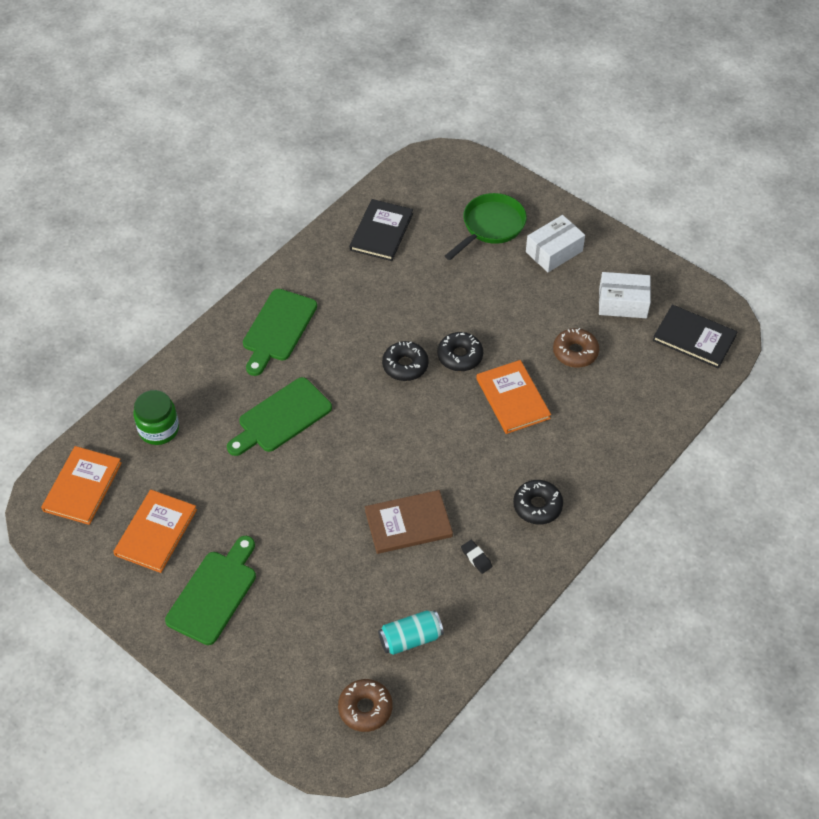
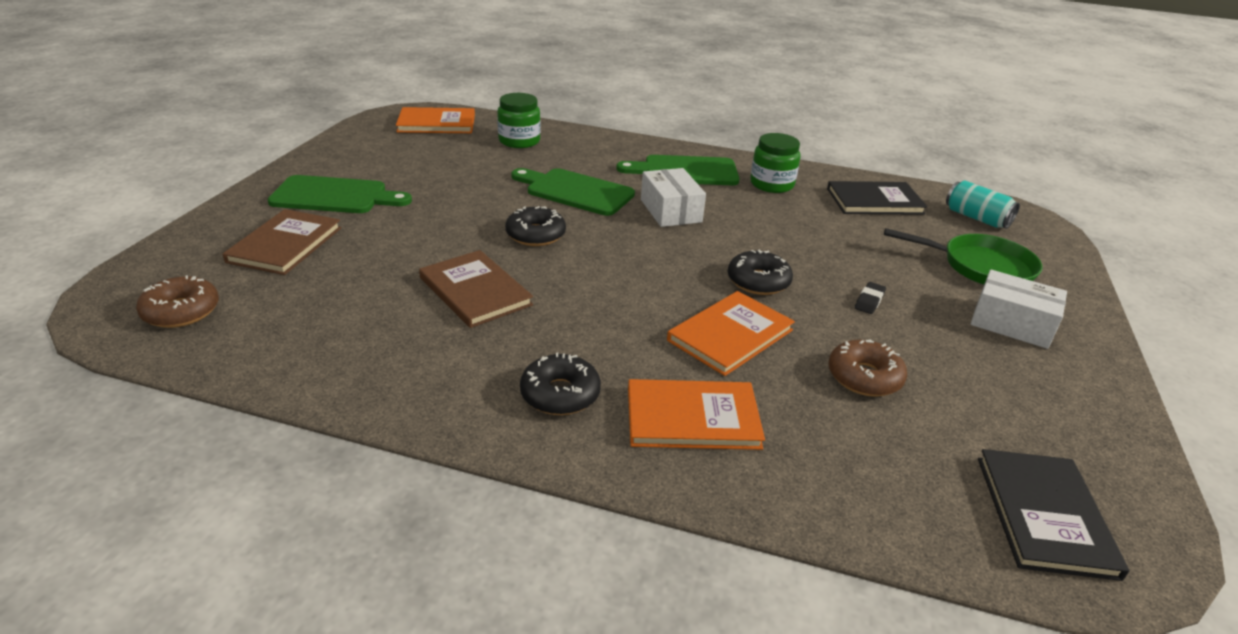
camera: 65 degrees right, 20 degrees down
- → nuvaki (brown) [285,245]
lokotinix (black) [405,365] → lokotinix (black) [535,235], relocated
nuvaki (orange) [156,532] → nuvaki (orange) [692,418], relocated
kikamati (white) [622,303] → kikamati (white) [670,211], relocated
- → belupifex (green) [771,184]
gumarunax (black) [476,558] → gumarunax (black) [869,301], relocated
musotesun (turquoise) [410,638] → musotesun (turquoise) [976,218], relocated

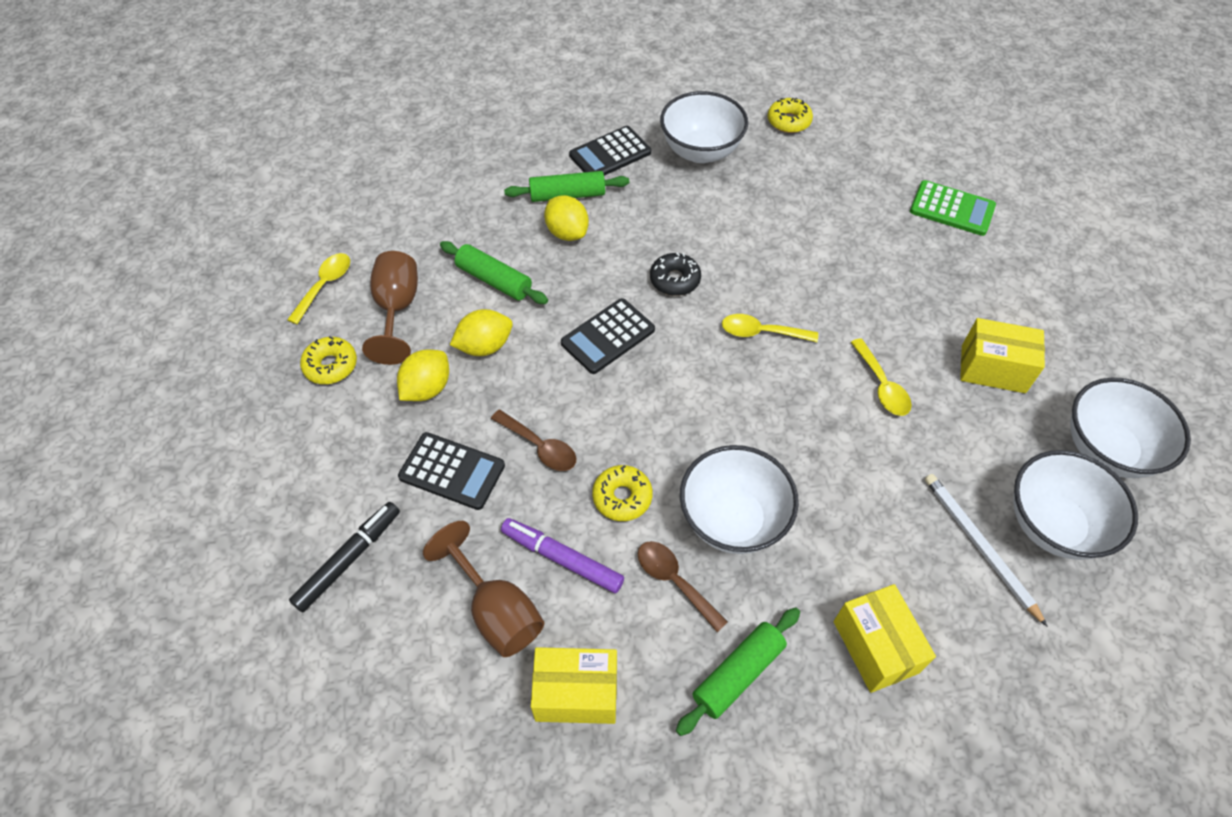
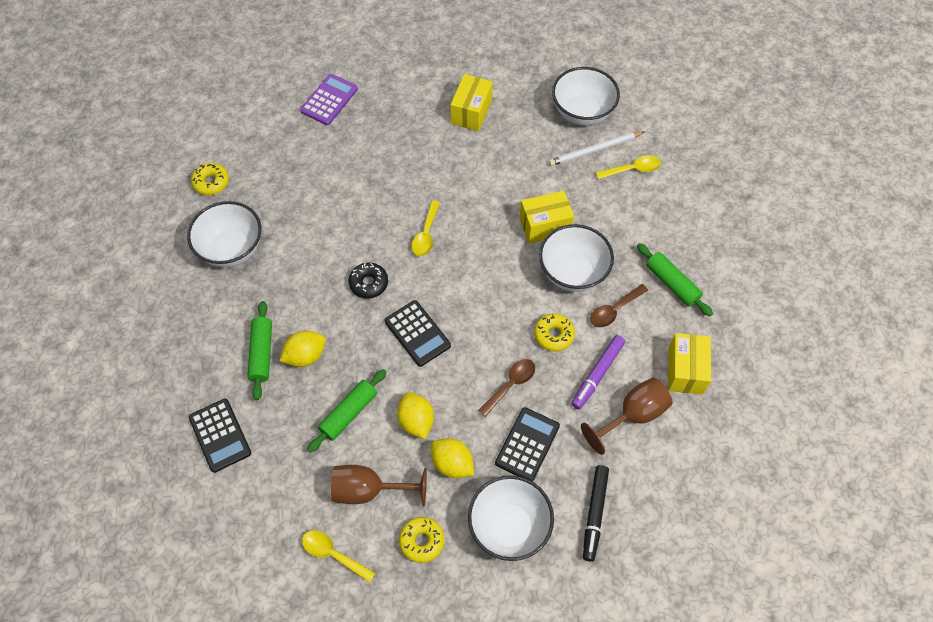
camera: 85 degrees left, 5 degrees up
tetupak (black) [610,154] → tetupak (black) [220,435], relocated
tetupak (green) [952,209] → tetupak (purple) [329,100]
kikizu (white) [1106,449] → kikizu (white) [509,527], relocated
kikamati (yellow) [875,647] → kikamati (yellow) [545,225], relocated
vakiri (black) [348,559] → vakiri (black) [595,514], 120 degrees counterclockwise
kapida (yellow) [882,385] → kapida (yellow) [633,169], relocated

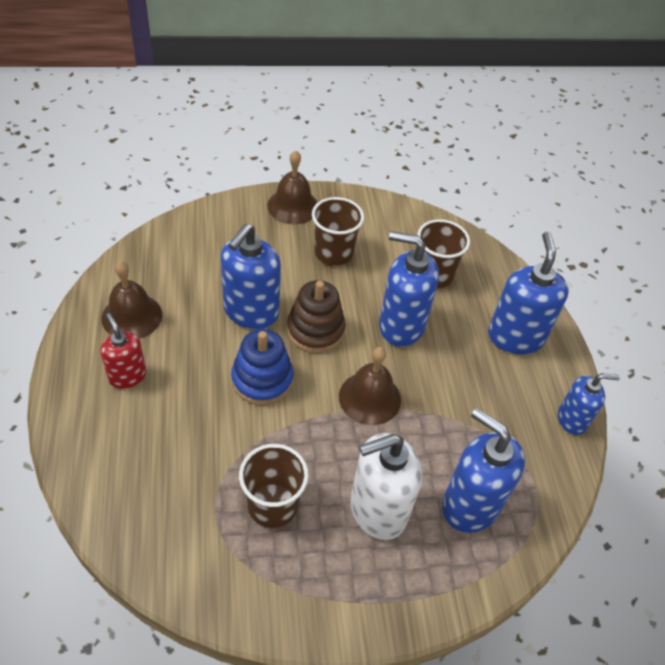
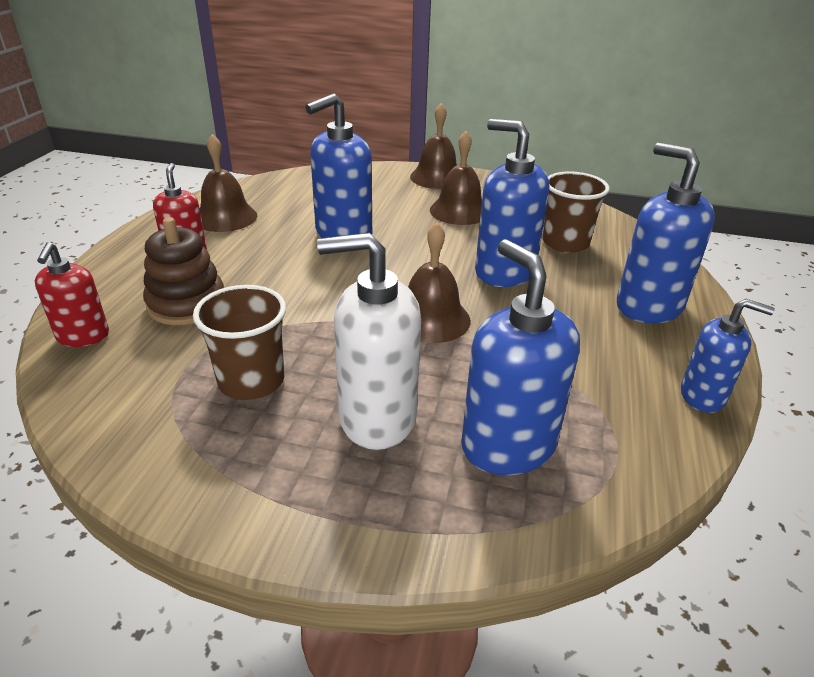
camera: 25 degrees right, 15 degrees down
- → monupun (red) [83,336]
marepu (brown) [315,330] → marepu (brown) [187,304], relocated
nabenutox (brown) [333,253] → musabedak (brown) [459,211]
monupun (blue) [515,337] → monupun (blue) [648,306], 60 degrees counterclockwise
marepu (blue) [262,379] → -

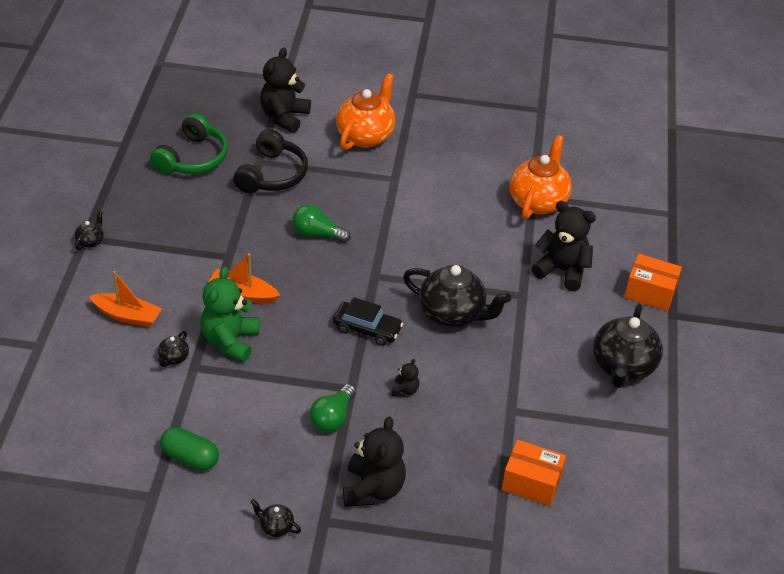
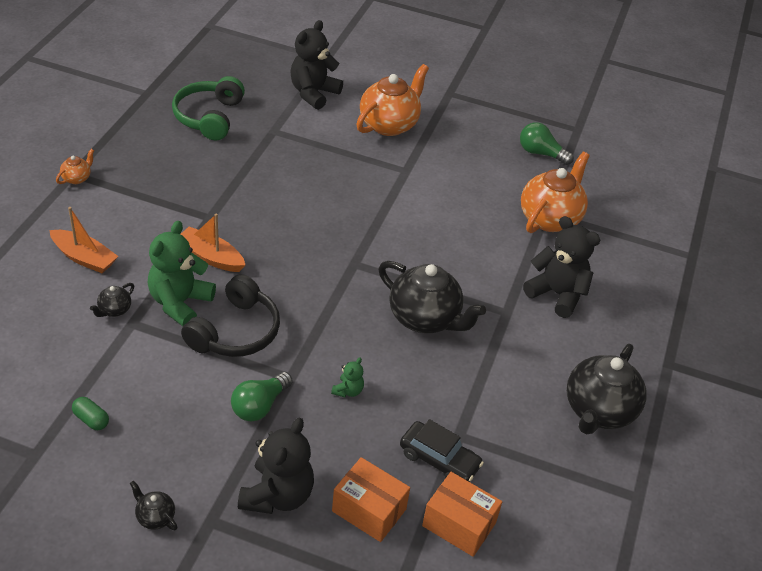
camera: 10 degrees right, 0 degrees up
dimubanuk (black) [90,241] → dimubanuk (orange) [77,178]
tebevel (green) [190,457] → tebevel (green) [91,419], x0.63
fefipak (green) [193,158] → fefipak (green) [209,117], 150 degrees clockwise
fefipak (black) [272,175] → fefipak (black) [235,332], relocated
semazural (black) [405,390] → semazural (green) [348,391]
kikamati (orange) [650,293] → kikamati (orange) [369,510], relocated
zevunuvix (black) [367,329] → zevunuvix (black) [439,460], relocated
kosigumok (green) [317,234] → kosigumok (green) [540,153], relocated

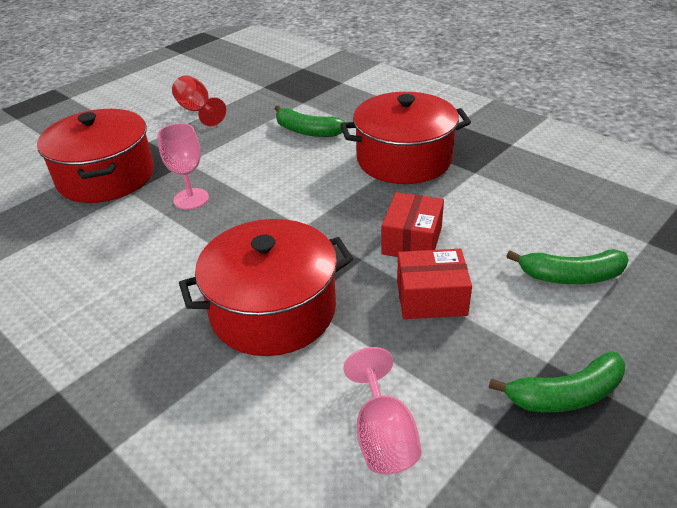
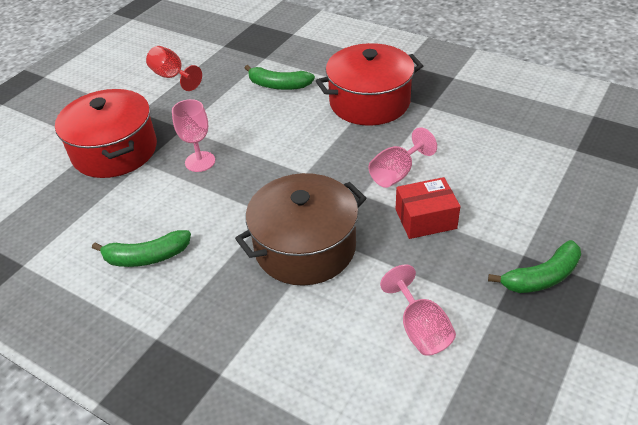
camera: 10 degrees left, 5 degrees up
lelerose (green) [570,276] → lelerose (green) [146,257], relocated
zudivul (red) [273,310] → zudivul (brown) [305,247]
kikamati (red) [412,240] → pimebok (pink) [397,173]

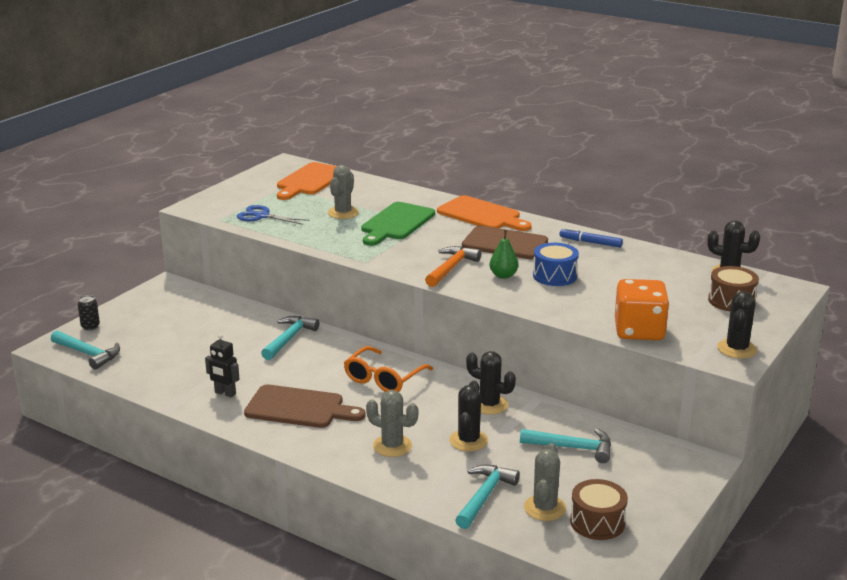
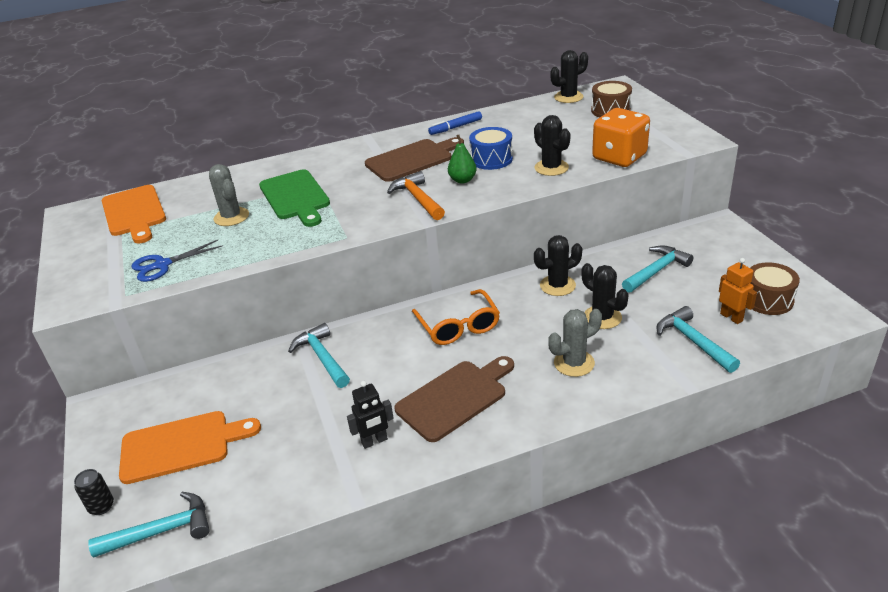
camera: 50 degrees left, 10 degrees up
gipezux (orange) [482,215] → gipezux (orange) [182,446], relocated
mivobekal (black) [737,349] → mivobekal (black) [551,168], relocated
mivobekal (grey) [544,508] → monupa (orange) [731,317]

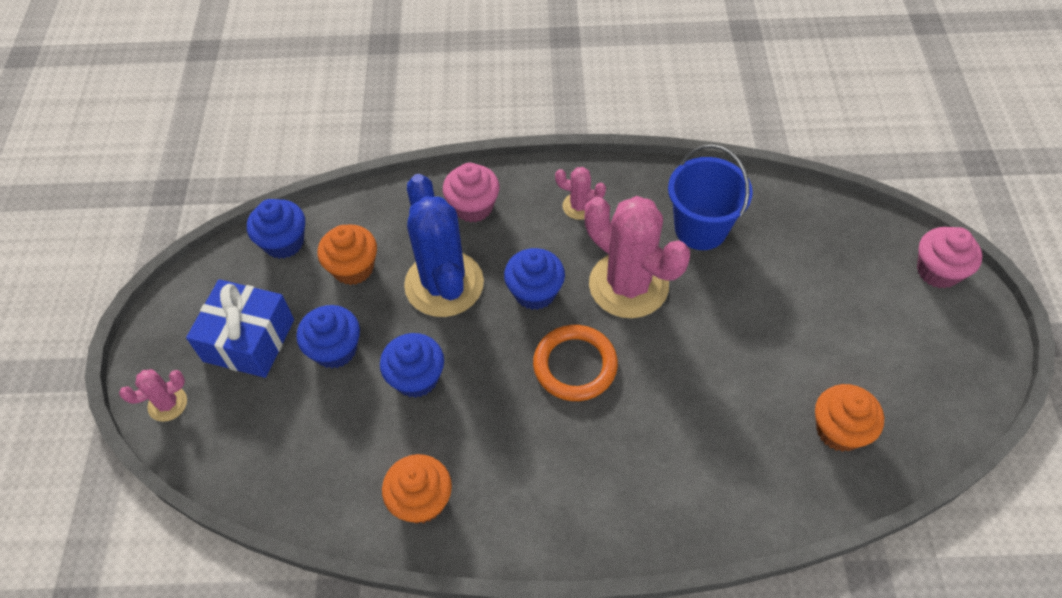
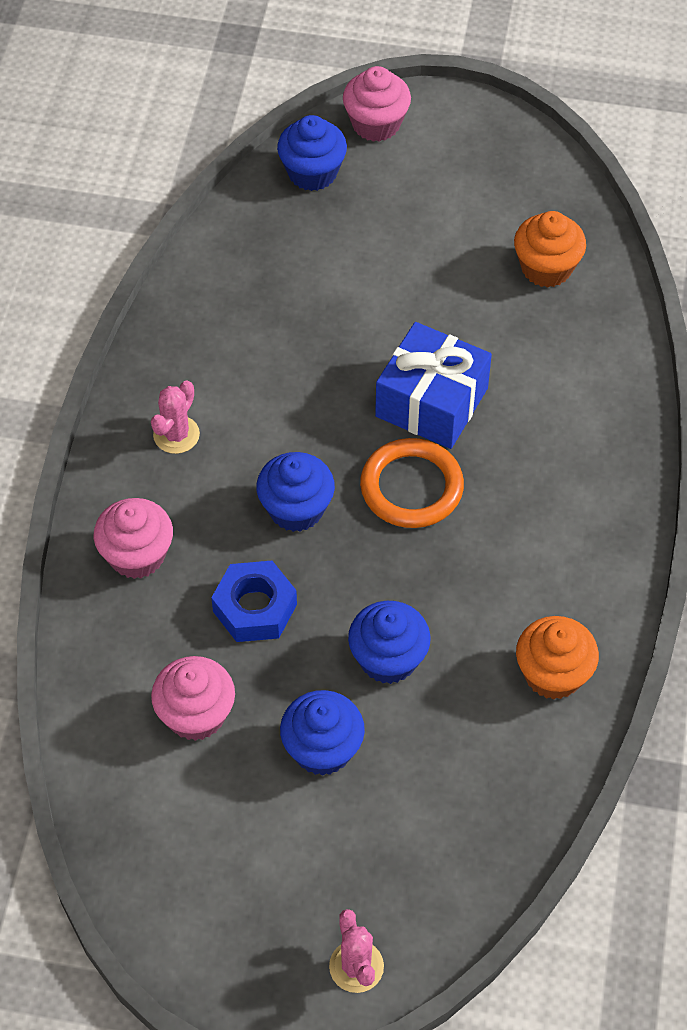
camera: 80 degrees left, 0 degrees up
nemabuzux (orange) [353,268] → nemabuzux (pink) [196,714]
mivobekal (blue) [444,284] → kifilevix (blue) [254,608]
nemabuzux (blue) [284,242] → nemabuzux (blue) [312,173], relocated
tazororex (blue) [249,340] → tazororex (blue) [431,402], relocated
mivobekal (pink) [628,285] → -
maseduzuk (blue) [700,228] → -

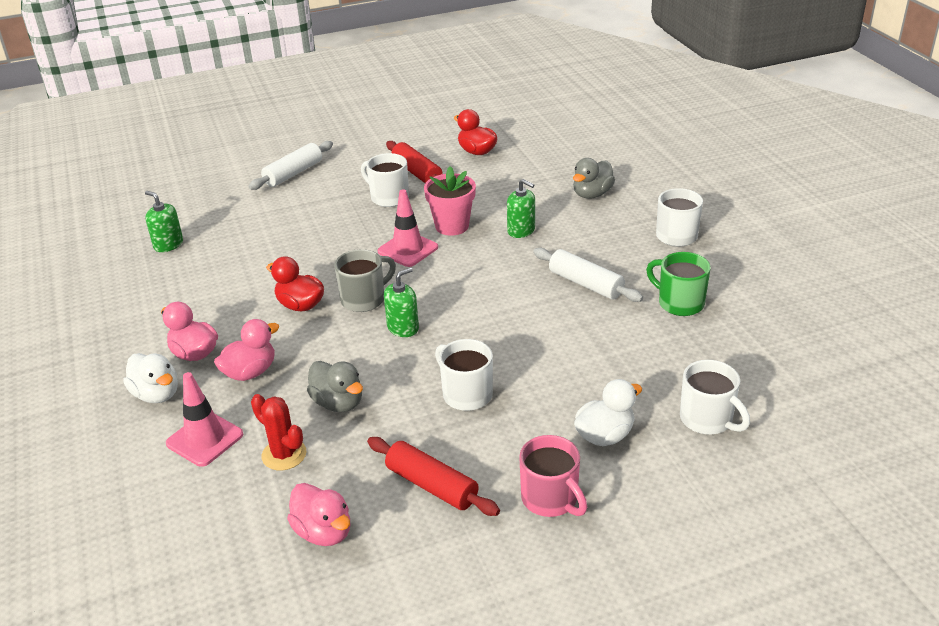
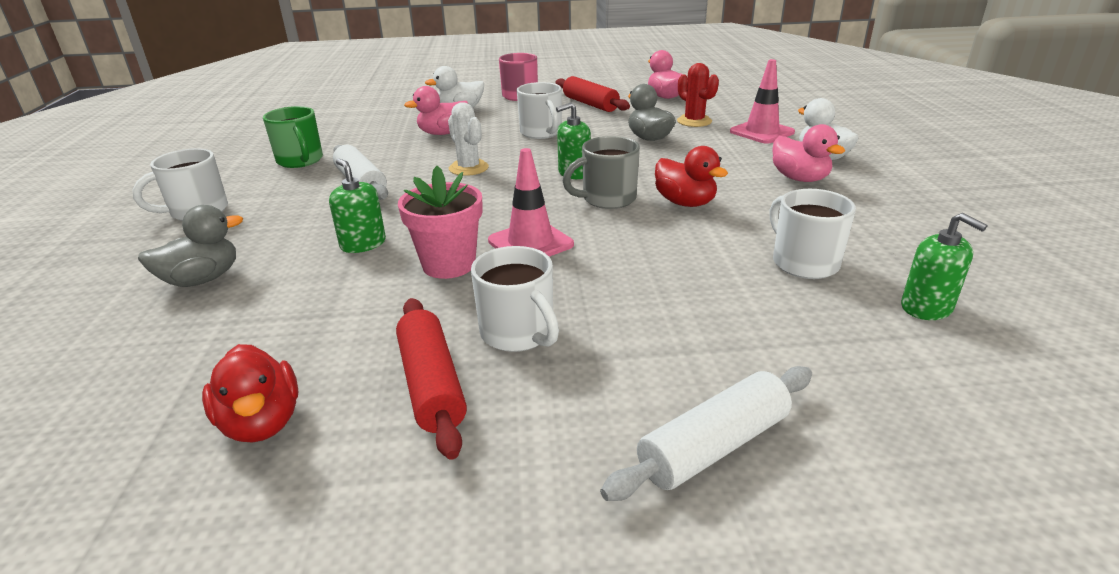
camera: 165 degrees left, 5 degrees down
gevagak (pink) [250,372] → gevagak (pink) [443,133], relocated
- → mivobekal (white) [468,168]
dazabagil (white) [707,419] → dazabagil (white) [803,262], relocated

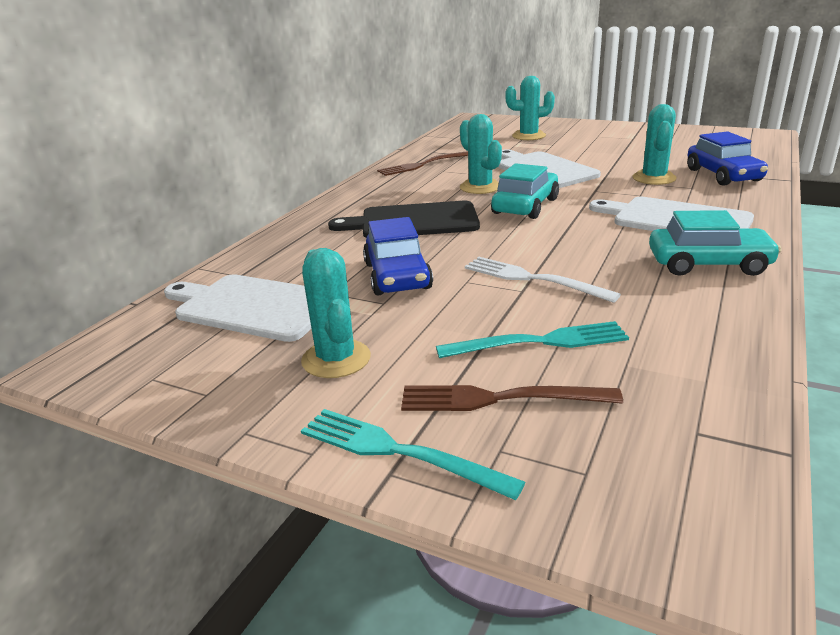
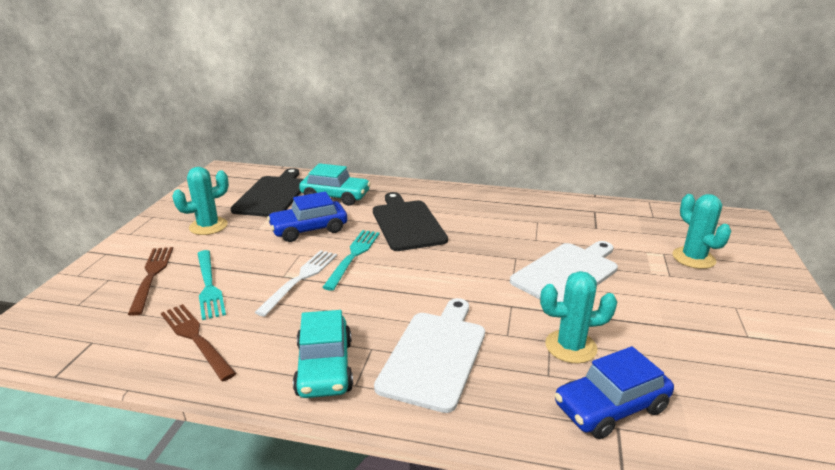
camera: 75 degrees right, 0 degrees up
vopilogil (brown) [422,165] → vopilogil (brown) [195,338], relocated
gipezux (white) [253,306] → gipezux (black) [272,195]
zevunuvix (turquoise) [525,206] → zevunuvix (turquoise) [335,196], relocated
vopilogil (turquoise) [396,451] → vopilogil (turquoise) [353,256], relocated
mivobekal (turquoise) [480,187] → -

